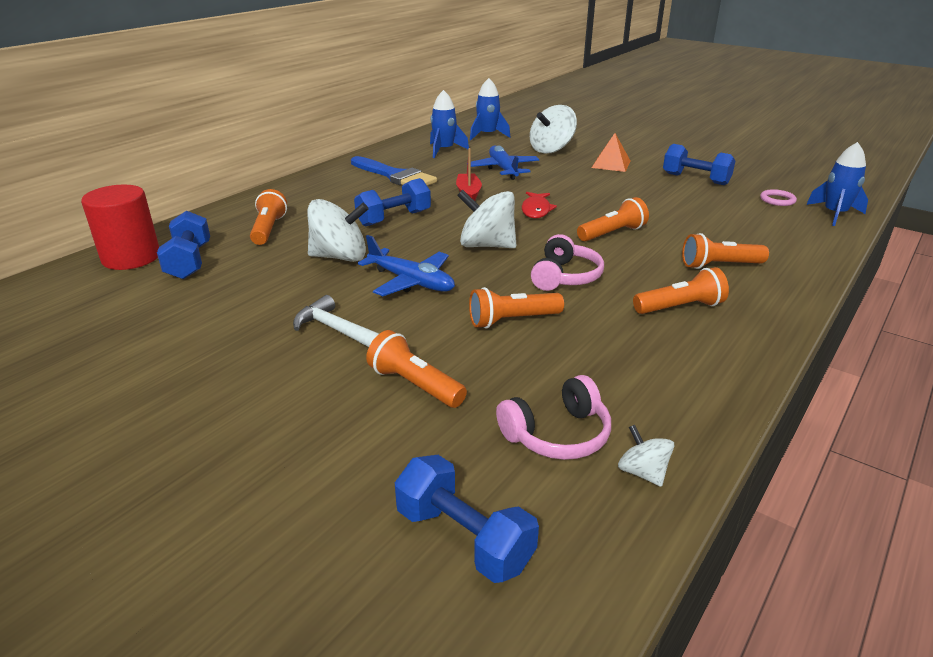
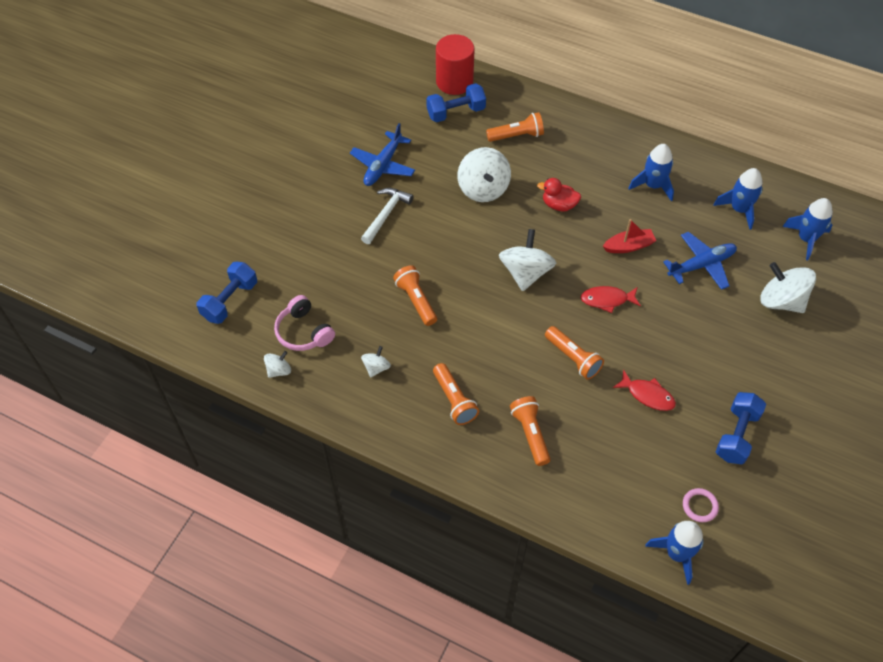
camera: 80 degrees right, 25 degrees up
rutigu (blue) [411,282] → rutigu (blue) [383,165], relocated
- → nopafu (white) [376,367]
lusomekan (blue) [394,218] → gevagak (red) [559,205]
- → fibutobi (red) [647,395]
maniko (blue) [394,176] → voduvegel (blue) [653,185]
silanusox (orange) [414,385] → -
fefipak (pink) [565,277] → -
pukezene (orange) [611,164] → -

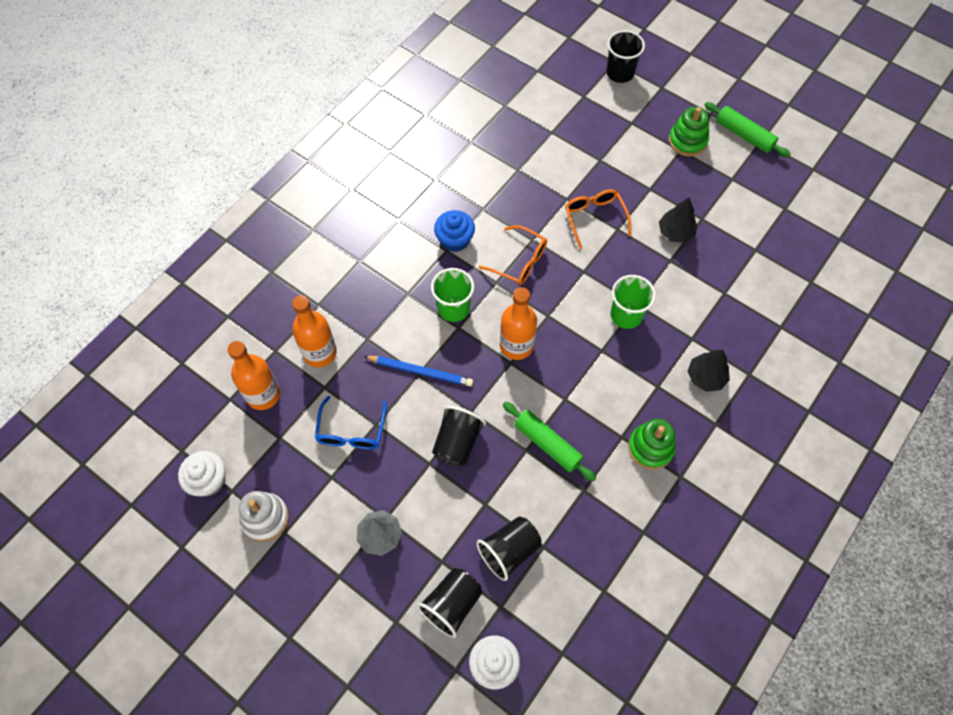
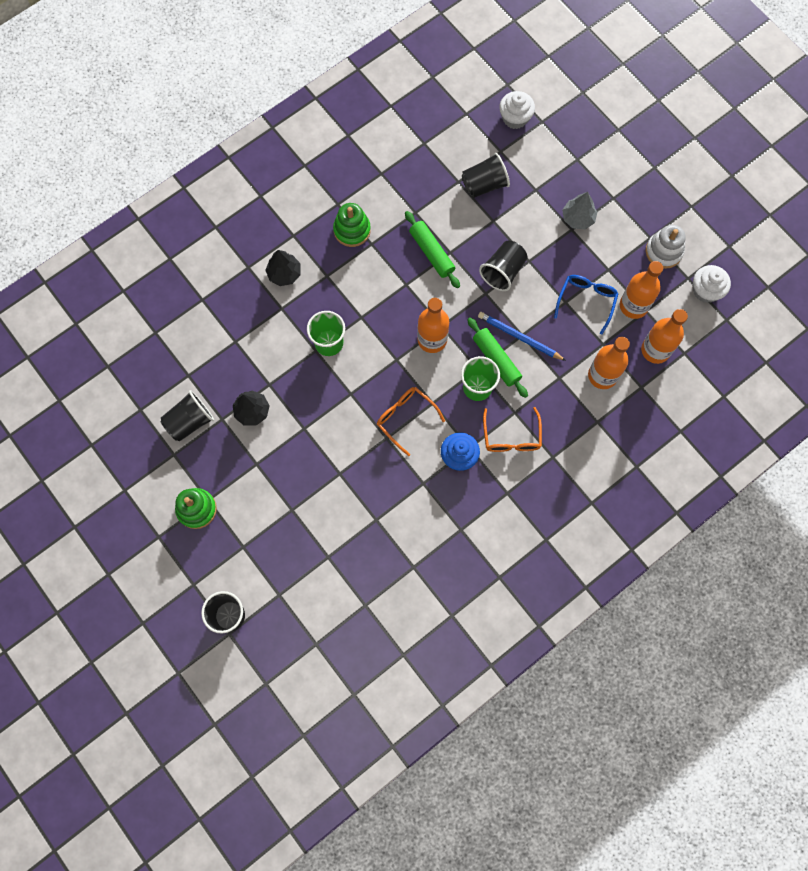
camera: 165 degrees left, 10 degrees up
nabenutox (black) [452,604] → nabenutox (black) [190,421], relocated
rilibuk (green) [744,135] → rilibuk (green) [496,360], relocated
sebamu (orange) [594,218] → sebamu (orange) [511,437], relocated
- → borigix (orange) [633,305]

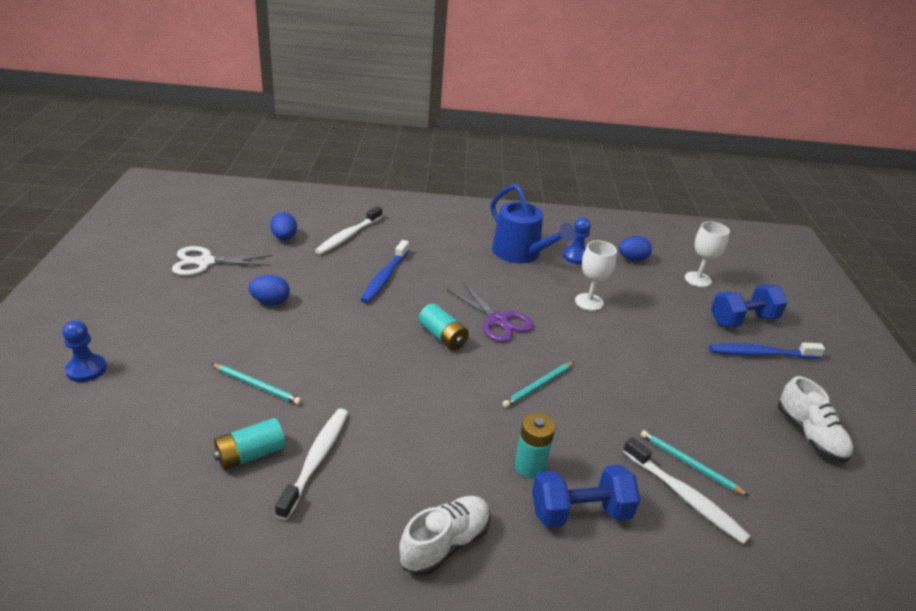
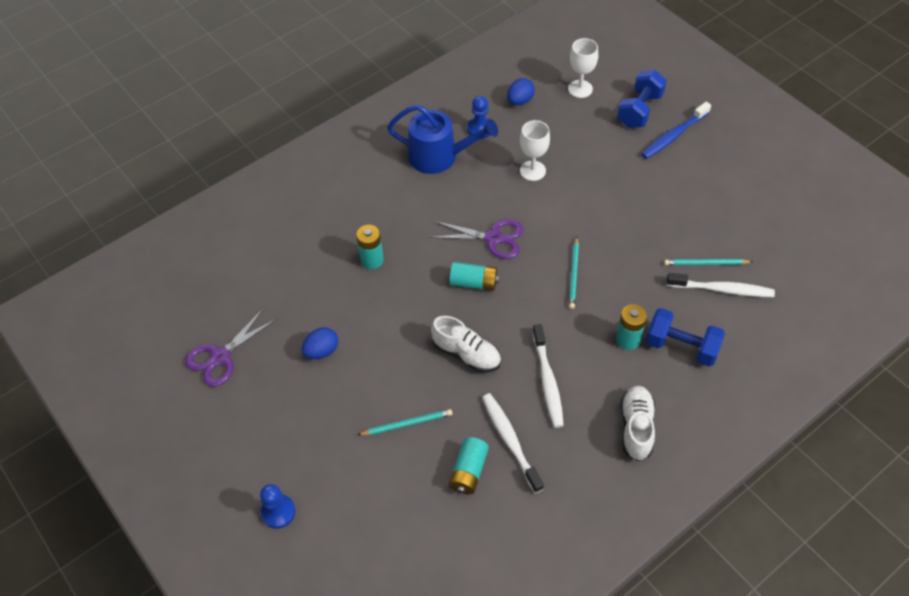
camera: 35 degrees left, 20 degrees up
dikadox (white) [205,262] → dikadox (purple) [220,357]
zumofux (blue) [385,277] → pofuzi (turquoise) [372,260]
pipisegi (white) [809,435] → pipisegi (white) [466,354], relocated
zumofux (white) [348,236] → zumofux (white) [547,380], relocated
lusomekan (blue) [580,512] → lusomekan (blue) [681,347], 75 degrees clockwise
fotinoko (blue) [284,238] → -

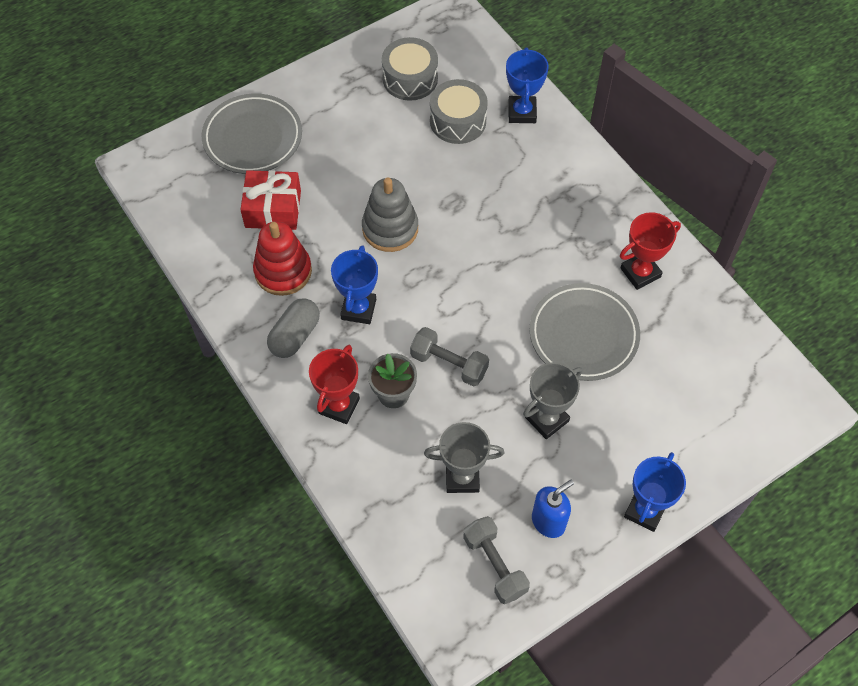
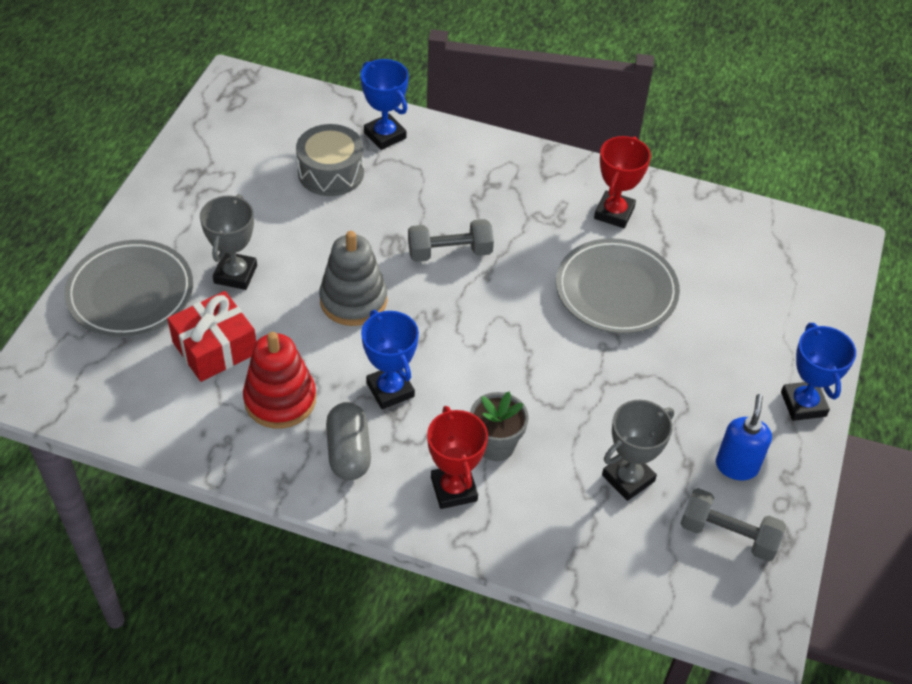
camera: 40 degrees left, 10 degrees down
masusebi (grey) [547,419] → masusebi (grey) [235,274], relocated
lusomekan (grey) [449,364] → lusomekan (grey) [450,252], relocated
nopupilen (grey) [410,79] → -

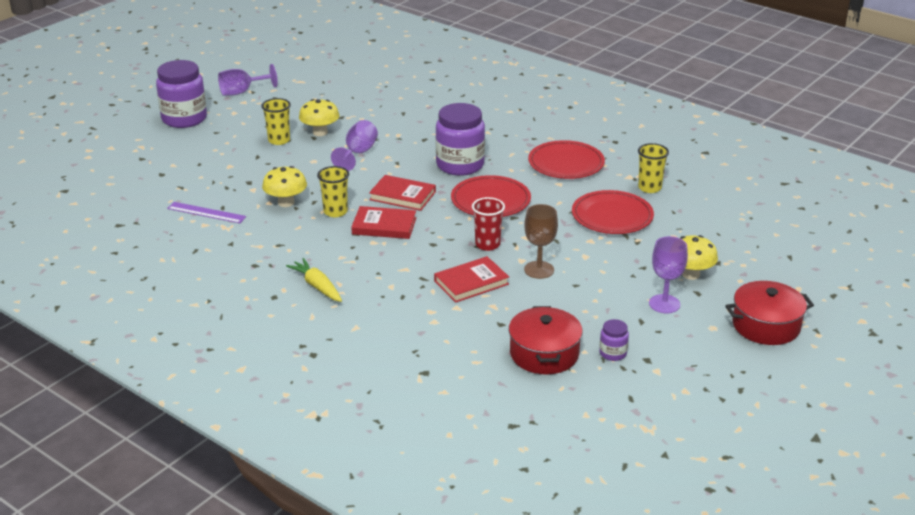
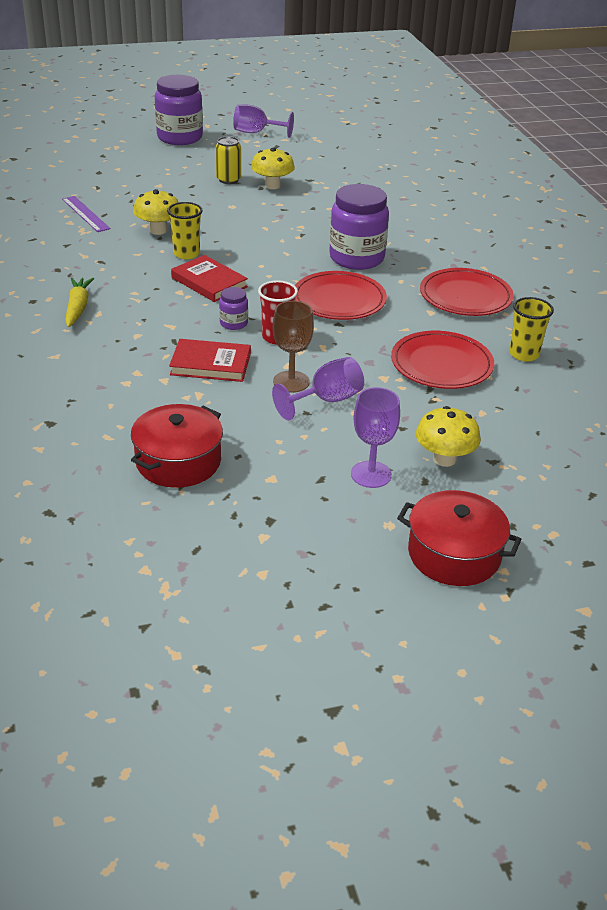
camera: 35 degrees right, 5 degrees up
nabenutox (yellow) [279,140] → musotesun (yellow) [228,180]
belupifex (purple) [613,353] → belupifex (purple) [233,323], relocated
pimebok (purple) [358,153] → pimebok (purple) [326,400], relocated
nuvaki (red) [402,196] → -

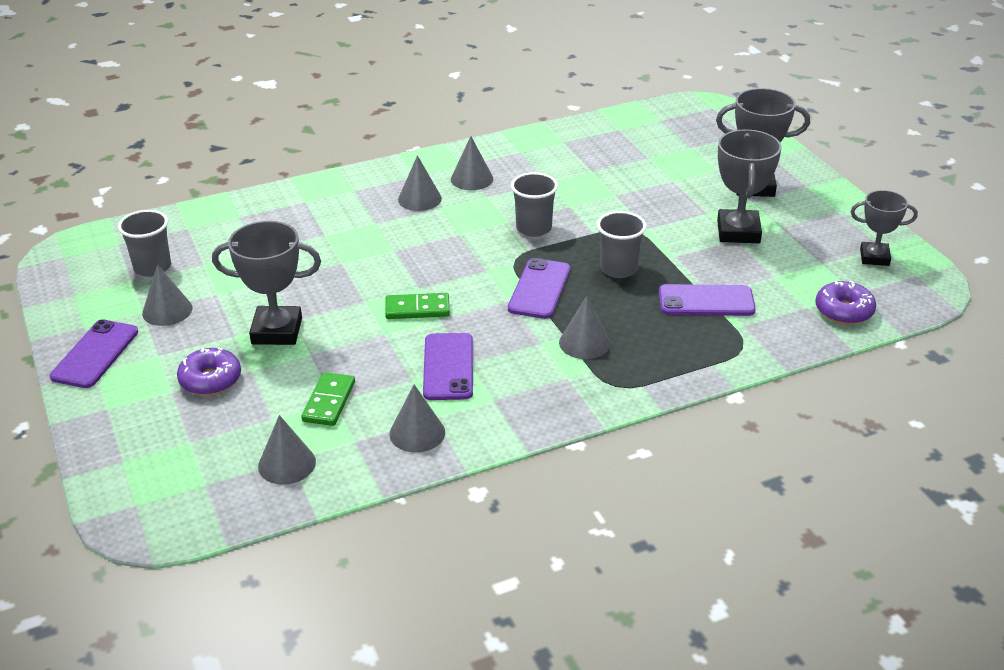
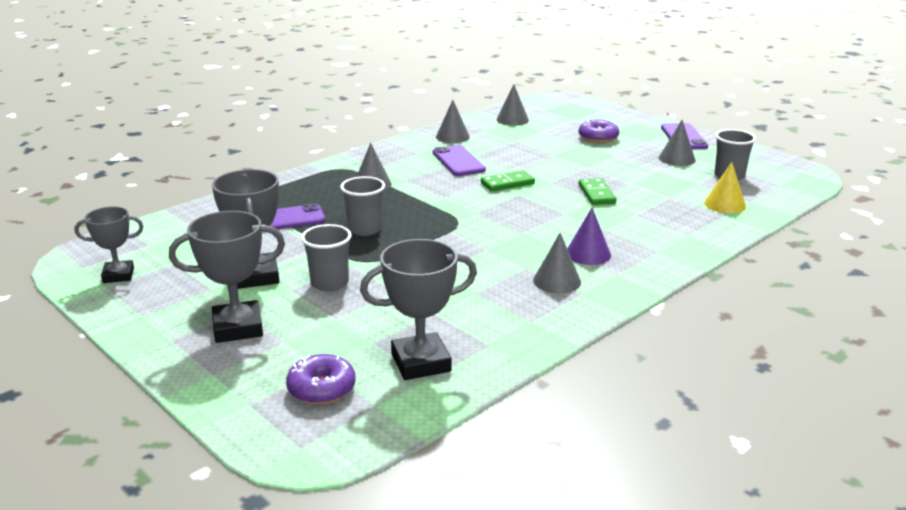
camera: 160 degrees right, 10 degrees down
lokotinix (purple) [844,311] → lokotinix (purple) [321,388], relocated
nabenutox (grey) [534,228] → nabenutox (grey) [329,283], relocated
masusebi (grey) [277,331] → masusebi (grey) [421,363], relocated
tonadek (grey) [419,199] → tonadek (purple) [588,254]
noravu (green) [329,402] → noravu (green) [596,194], relocated
- → tonadek (yellow) [725,204]
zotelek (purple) [539,289] → -

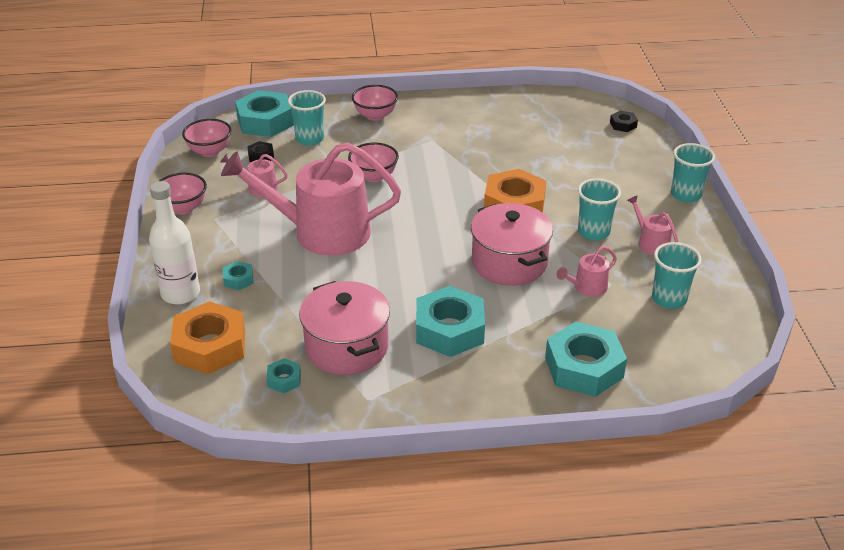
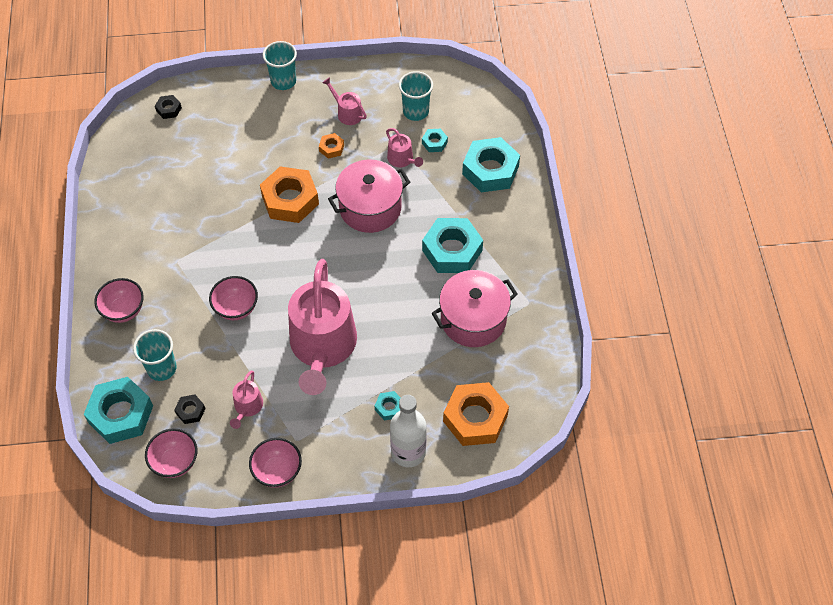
camera: 90 degrees left, 20 degrees up
nabenutox (turquoise) [593,232] → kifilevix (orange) [331,148]
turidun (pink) [651,243] → turidun (pink) [347,113], 75 degrees clockwise
kifilevix (turquoise) [284,380] → kifilevix (turquoise) [434,143], relocated

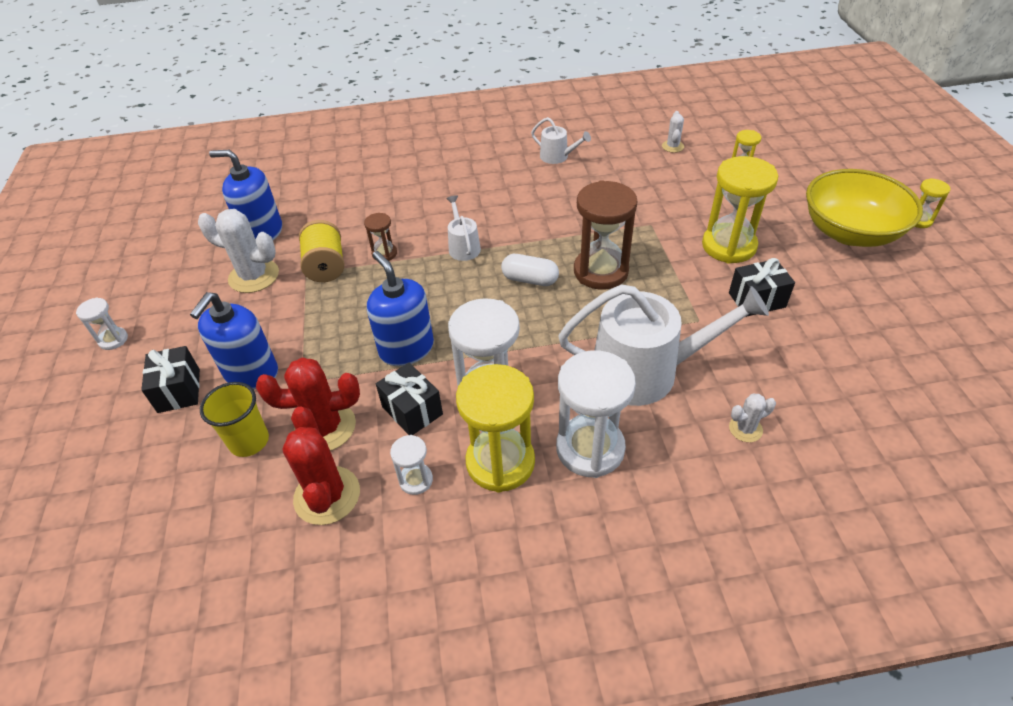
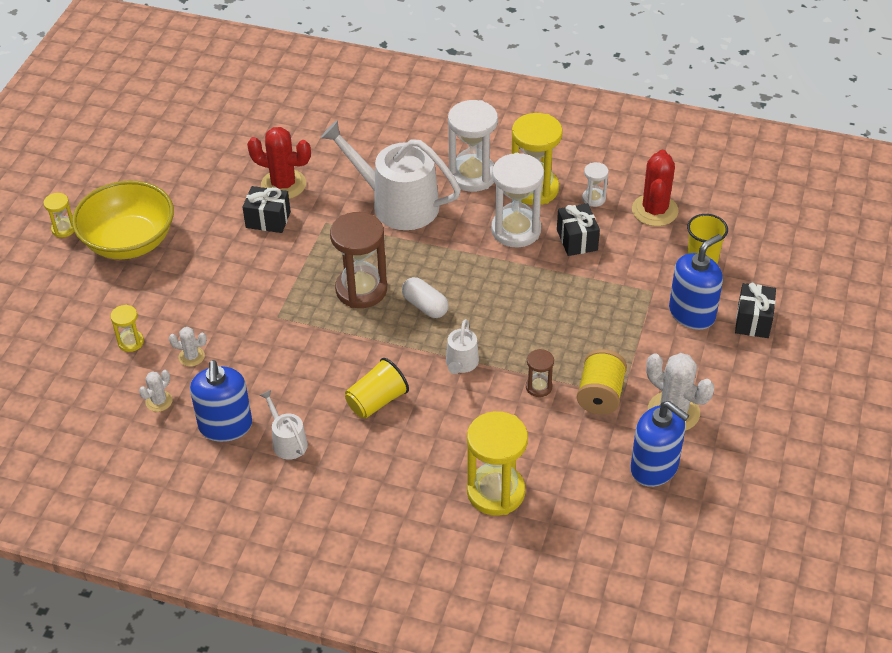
camera: 155 degrees left, 0 degrees up
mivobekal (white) [745,429] → mivobekal (white) [191,356], relocated
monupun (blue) [406,349] → monupun (blue) [225,426], relocated
mivobekal (red) [325,427] → mivobekal (red) [283,185], relocated
- → nabenutox (yellow) [376,401]
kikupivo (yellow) [728,246] → kikupivo (yellow) [496,492], relocated
kikupivo (white) [113,340] → -

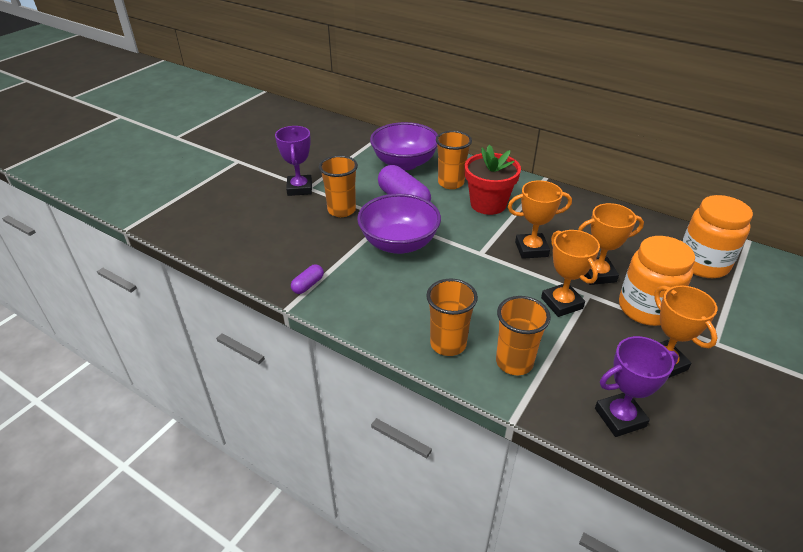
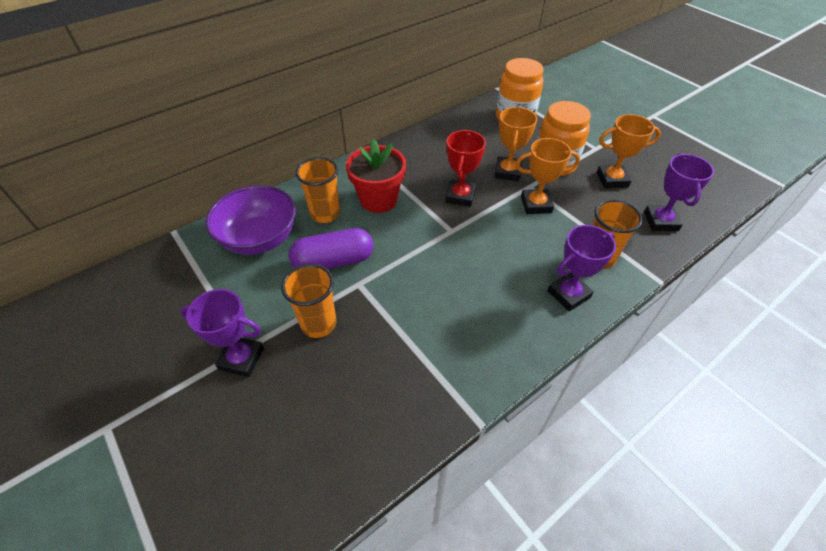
camera: 70 degrees left, 10 degrees up
masusebi (orange) [531,249] → masusebi (red) [460,196]
nabenutox (orange) [448,344] → masusebi (purple) [568,294]
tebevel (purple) [308,285] → -
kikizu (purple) [399,243] → -

